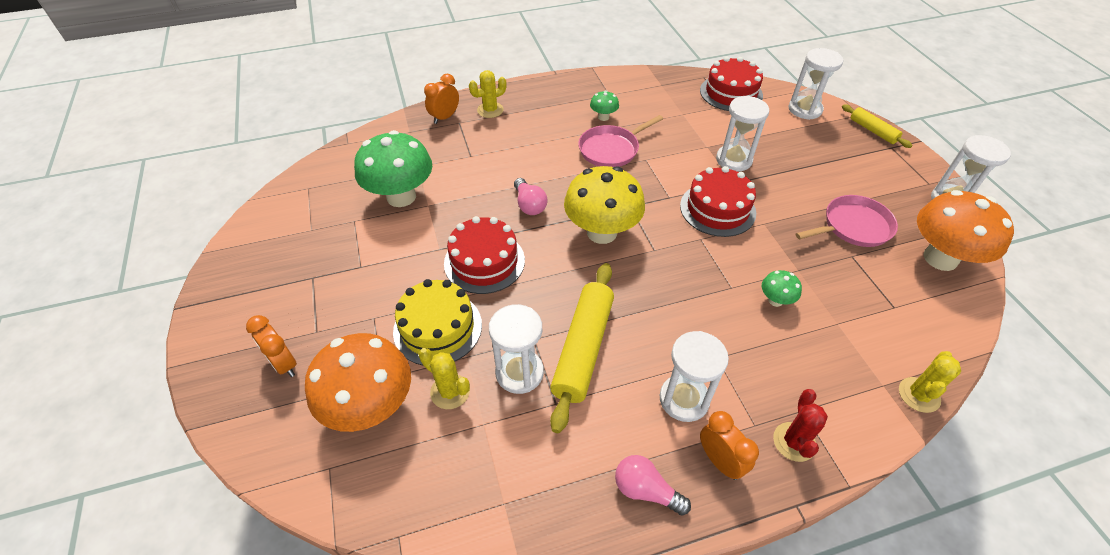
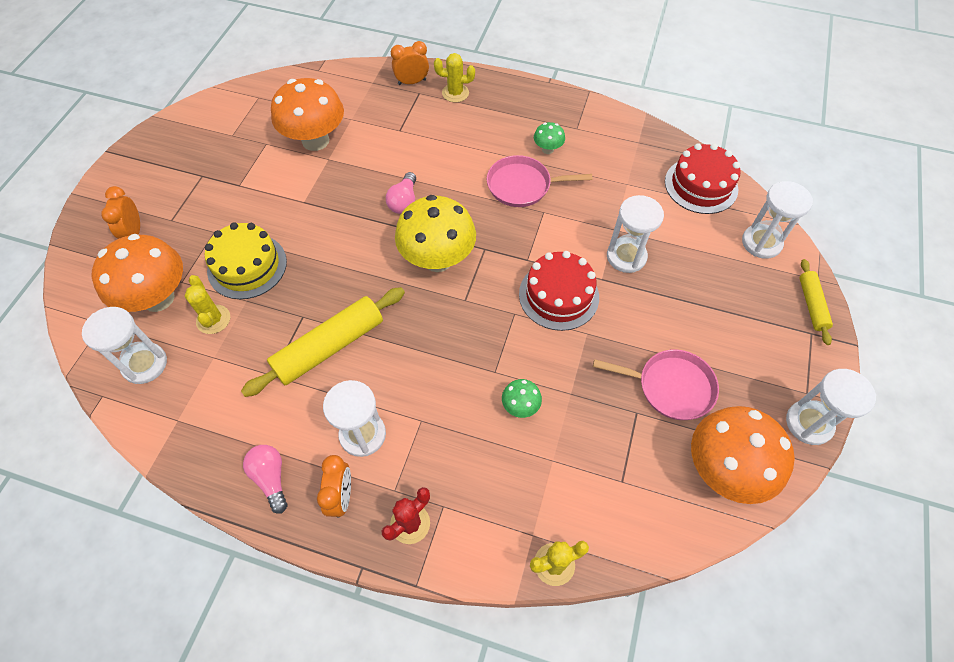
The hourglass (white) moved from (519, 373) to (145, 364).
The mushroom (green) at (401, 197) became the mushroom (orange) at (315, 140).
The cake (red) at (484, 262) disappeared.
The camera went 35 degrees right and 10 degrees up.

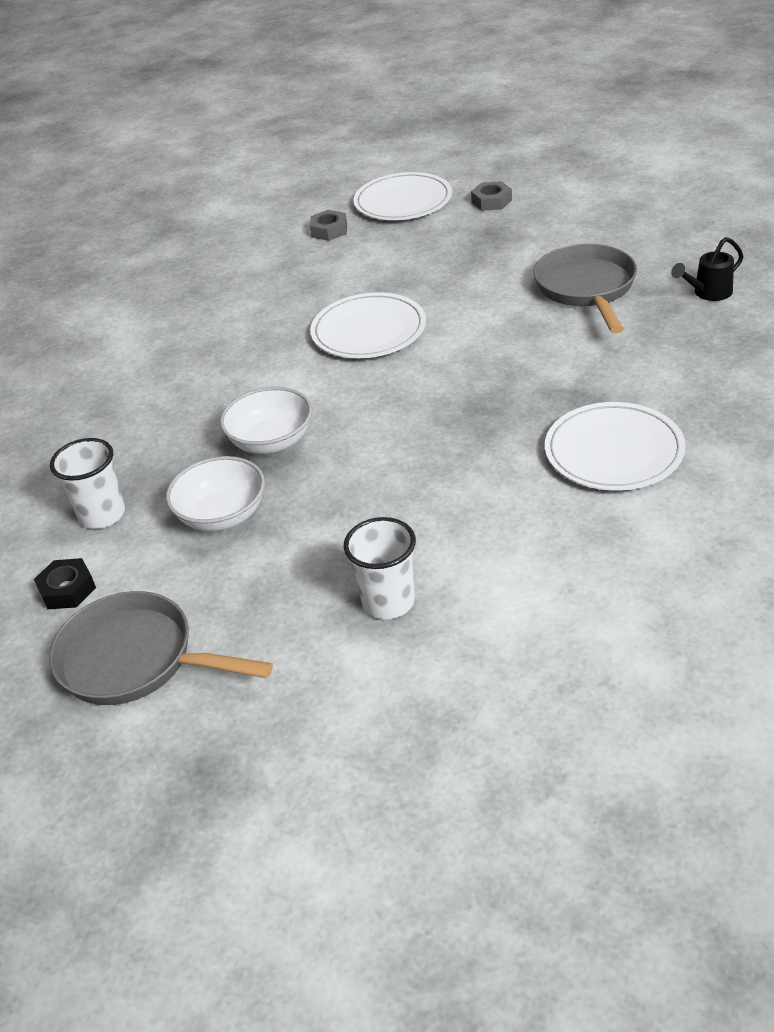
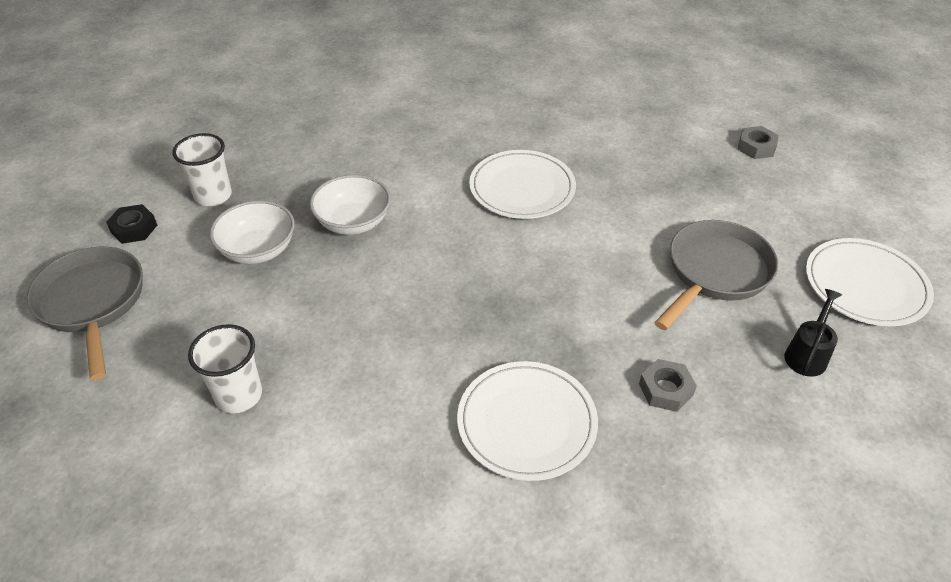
The nut (grey) moved from (329, 230) to (665, 389).
The watering can (black) at (708, 293) turned 105 degrees clockwise.
The plate (white) moved from (403, 201) to (865, 285).
The camera went 40 degrees right and 5 degrees up.

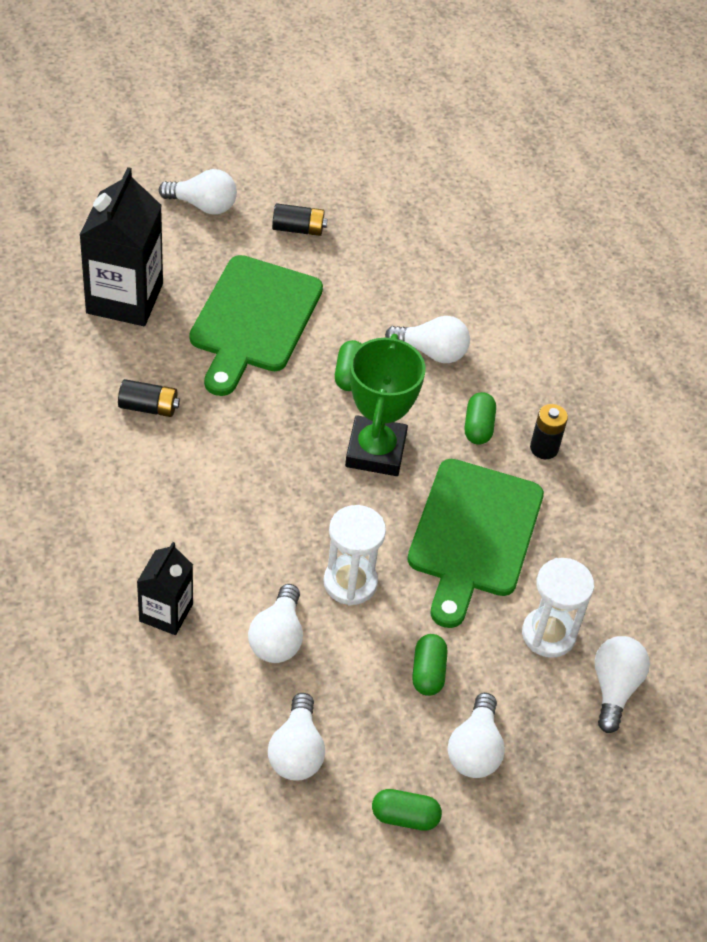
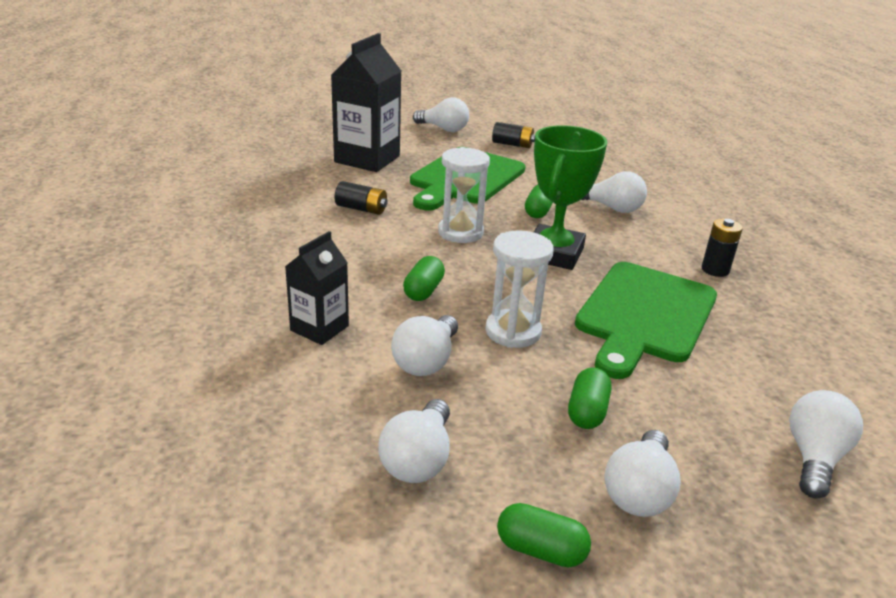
The capsule (green) moved from (478, 427) to (423, 291).
The hourglass (white) moved from (548, 634) to (460, 232).
The camera went 15 degrees right and 20 degrees down.

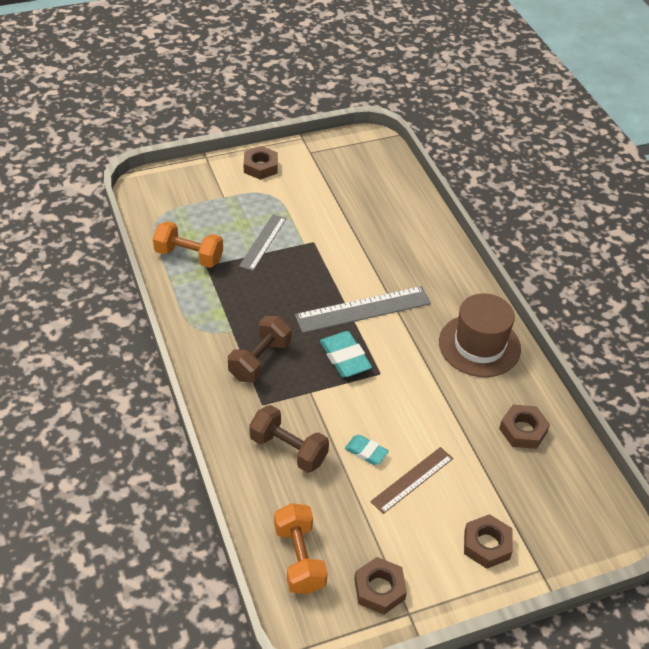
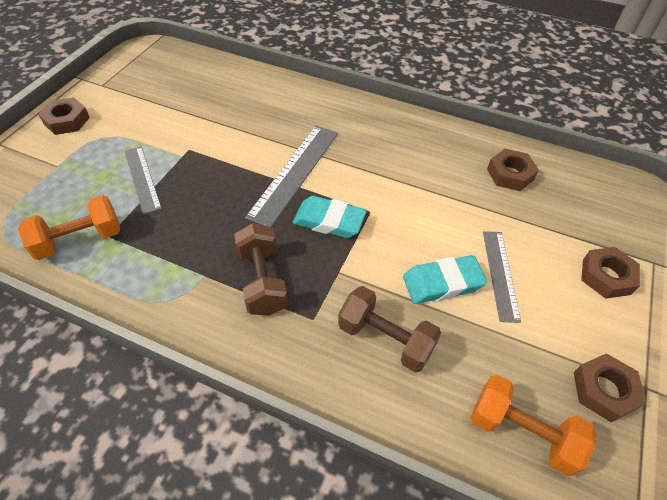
The dumbbell (brown) at (288, 449) turned 45 degrees clockwise.
The eraser (turquoise) at (366, 452) changed to 1.62 times the size.
The ruler (brown) at (412, 480) became the ruler (grey) at (500, 274).
The hat (brown) at (479, 345) disappeared.
The camera went 45 degrees left and 5 degrees up.

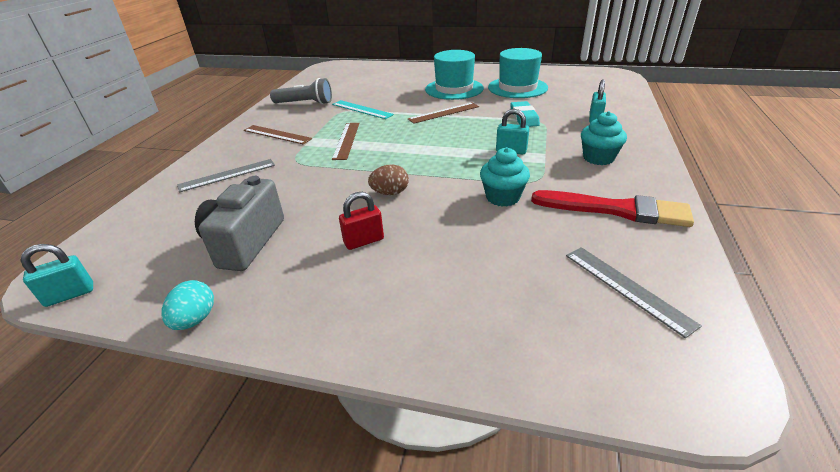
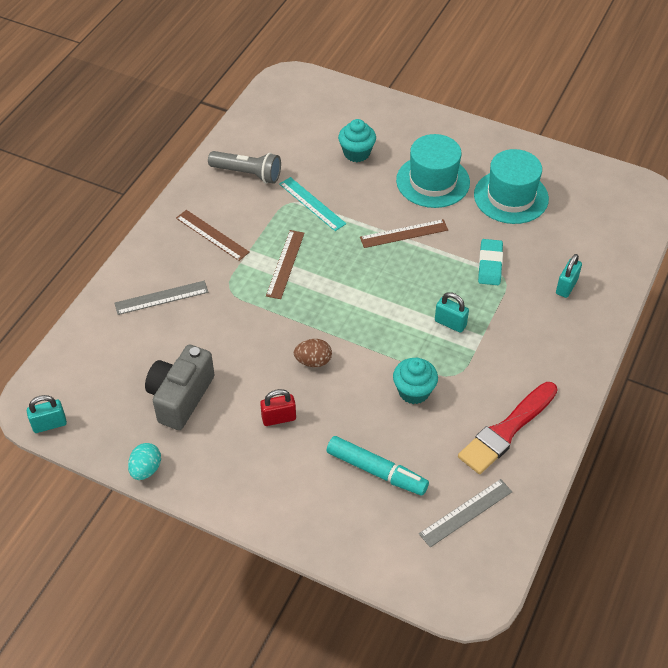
The marker (turquoise) at (376, 471) appeared.
The cupcake (turquoise) moved from (598, 158) to (356, 153).
The ruler (grey) at (626, 288) turned 75 degrees clockwise.
The brush (red) at (616, 210) turned 105 degrees clockwise.
The camera went 10 degrees right and 15 degrees up.

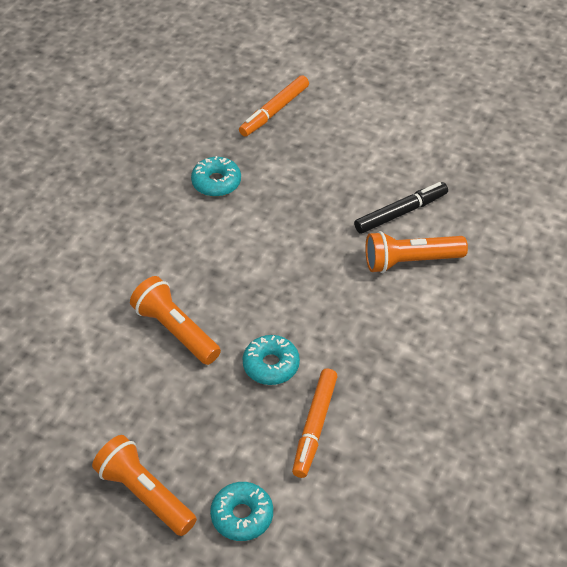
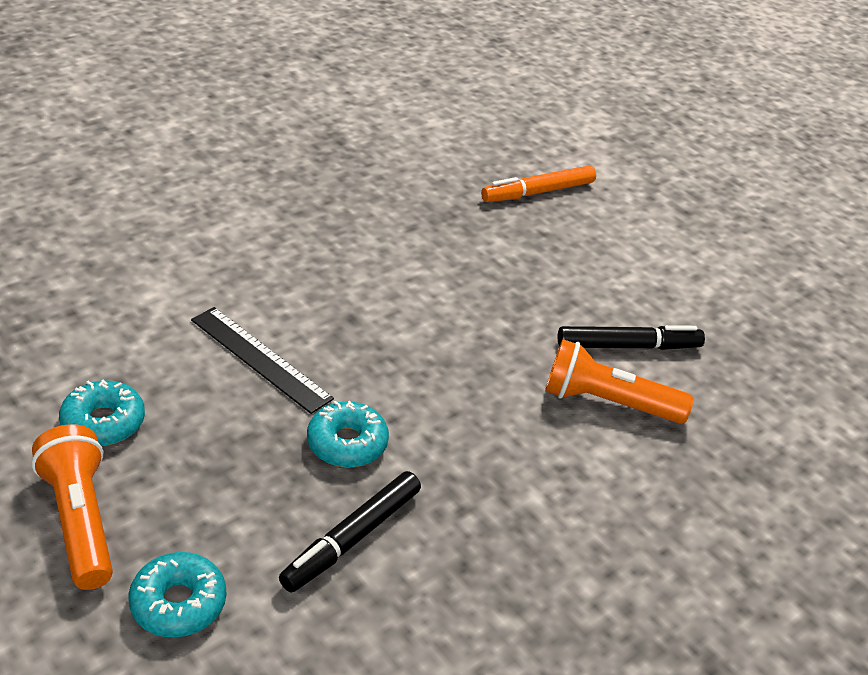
The donut (turquoise) moved from (216, 182) to (103, 422).
The flashlight (orange) at (176, 330) was replaced by the ruler (black) at (260, 358).
The marker (orange) at (315, 426) became the marker (black) at (352, 538).
The camera went 20 degrees right and 10 degrees down.

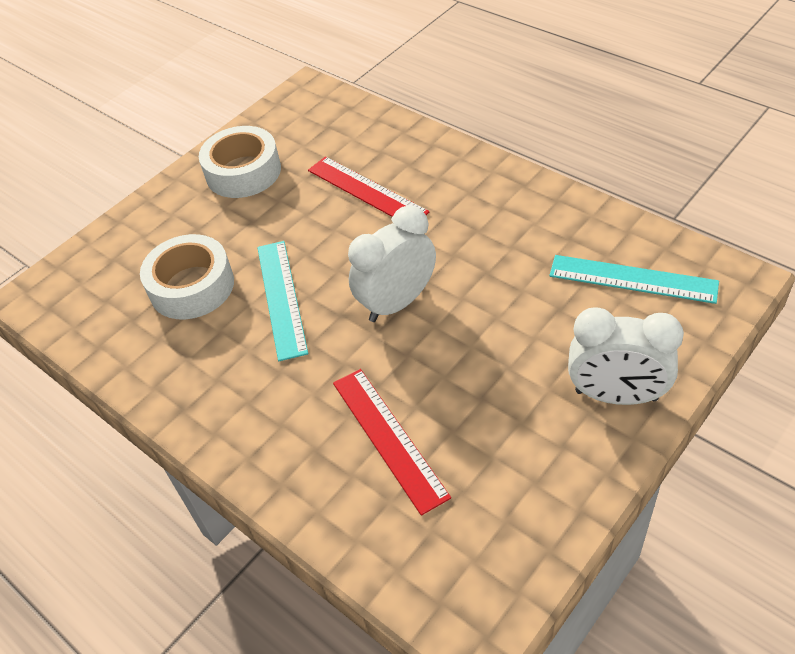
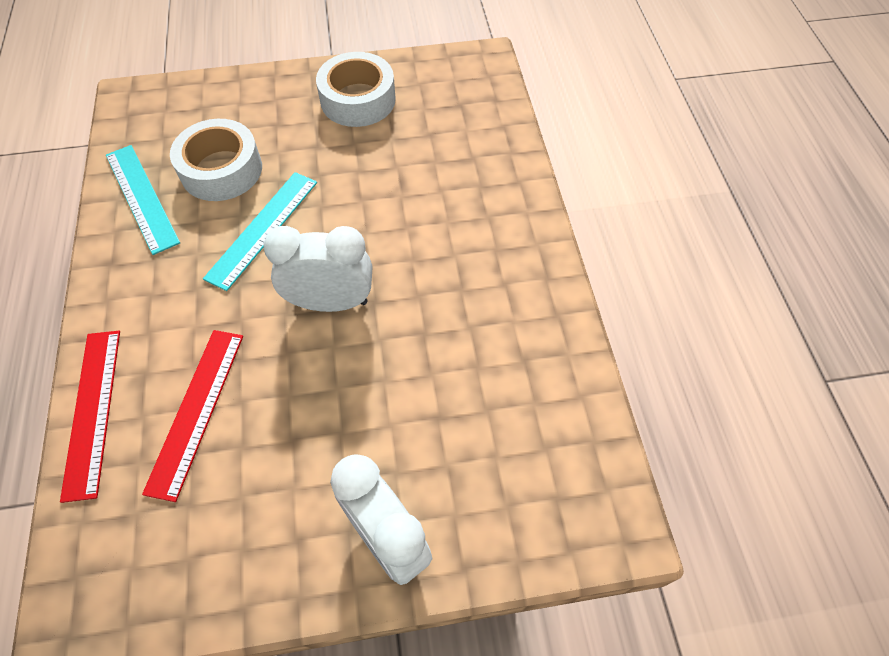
The ruler (red) moved from (367, 191) to (93, 411).
The ruler (turquoise) moved from (632, 279) to (141, 198).
The camera went 35 degrees right and 10 degrees up.

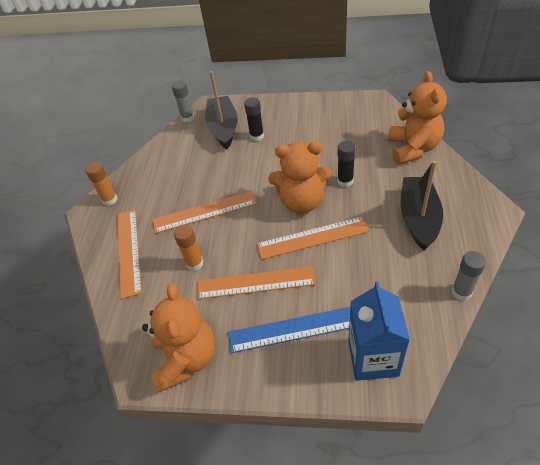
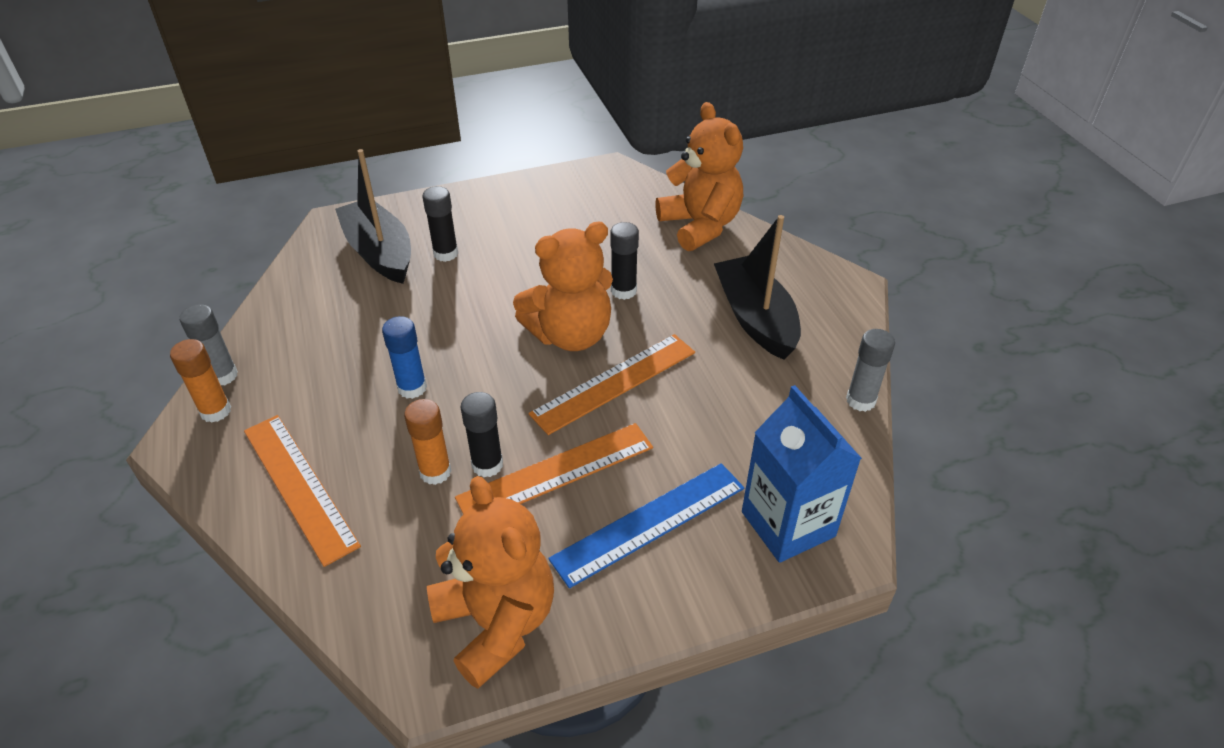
The glue stick (grey) moved from (188, 118) to (223, 375).
The ruler (orange) at (204, 212) was replaced by the glue stick (blue) at (412, 388).
The glue stick (black) at (487, 465) appeared.
The camera went 30 degrees left and 5 degrees down.

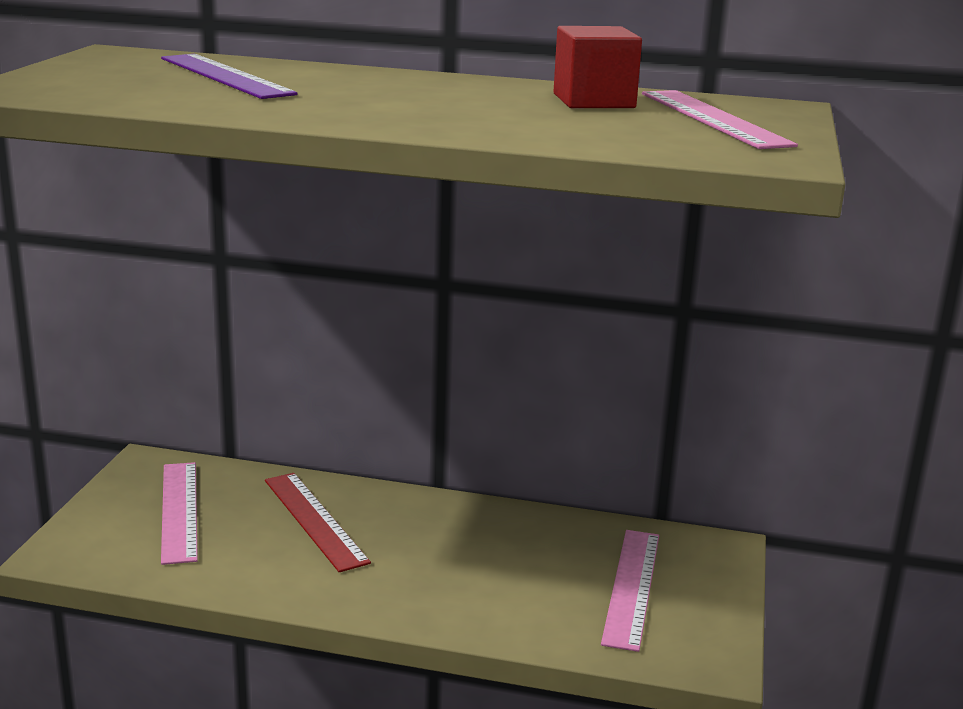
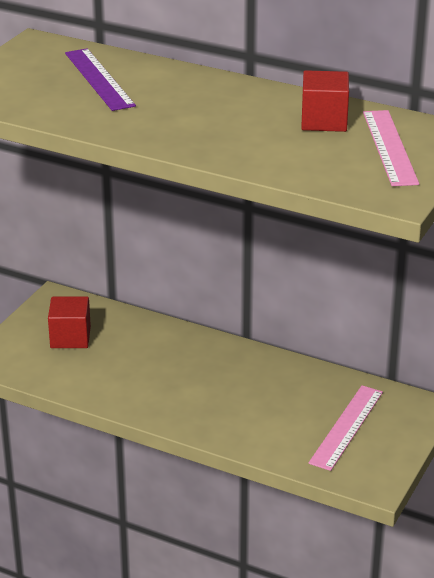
The ruler (pink) at (180, 511) was replaced by the cube (red) at (70, 337).
The ruler (red) at (315, 520) disappeared.
The camera went 15 degrees right and 10 degrees up.

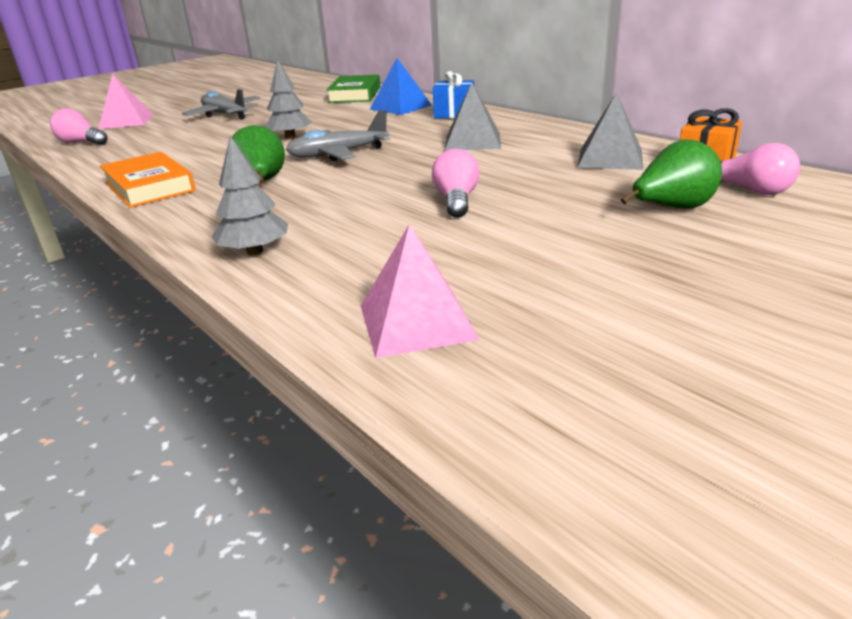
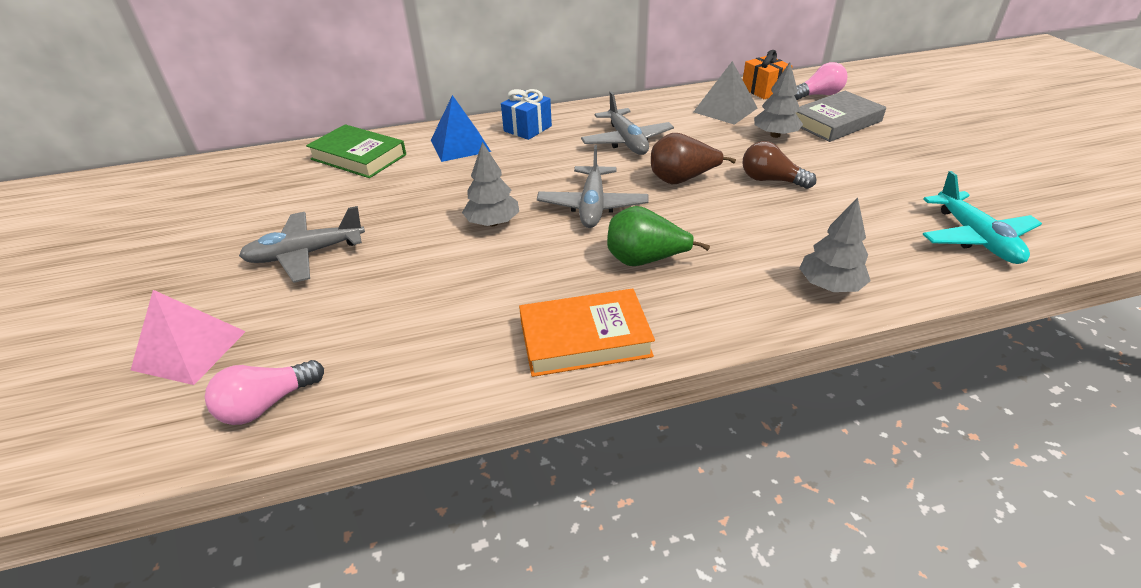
The pyramid (grey) at (473, 141) was replaced by the plane (grey) at (626, 141).
The pear (brown) at (681, 180) appeared.
The light bulb (pink) at (456, 201) became the light bulb (brown) at (771, 180).
The tree (grey) at (775, 135) appeared.
The pear (green) at (672, 209) was replaced by the book (grey) at (835, 122).
The pyramid (pink) at (416, 321) was replaced by the plane (turquoise) at (975, 238).
The camera went 65 degrees left and 10 degrees up.

